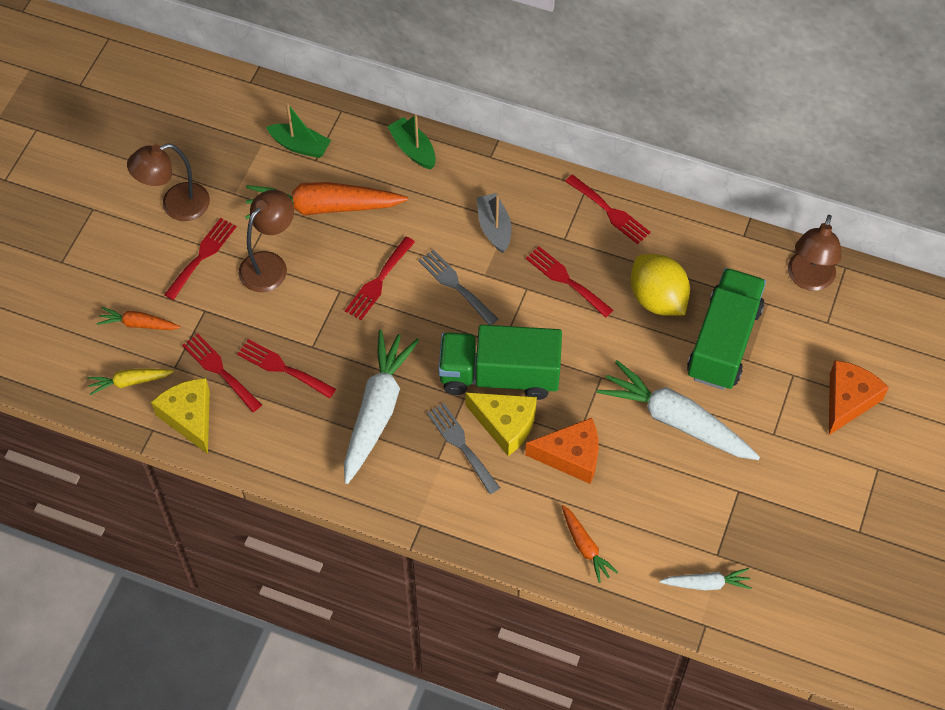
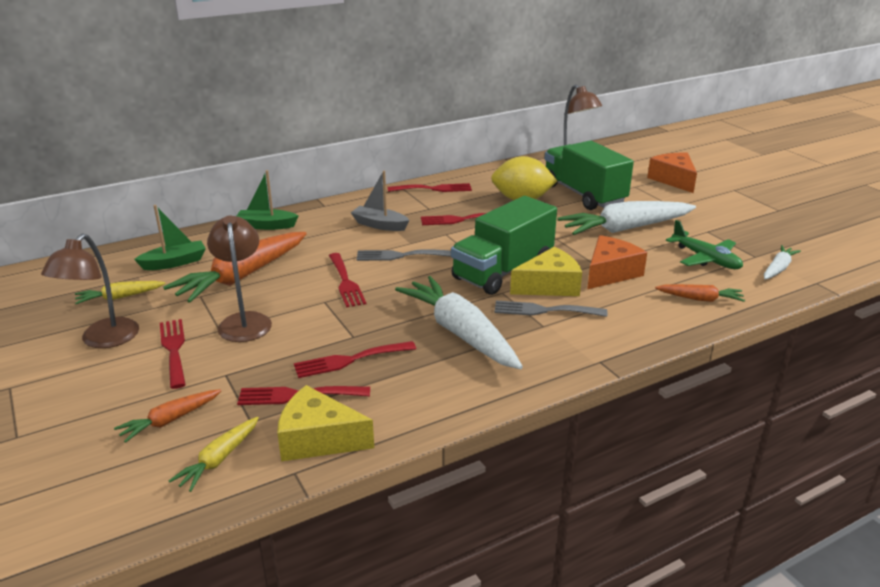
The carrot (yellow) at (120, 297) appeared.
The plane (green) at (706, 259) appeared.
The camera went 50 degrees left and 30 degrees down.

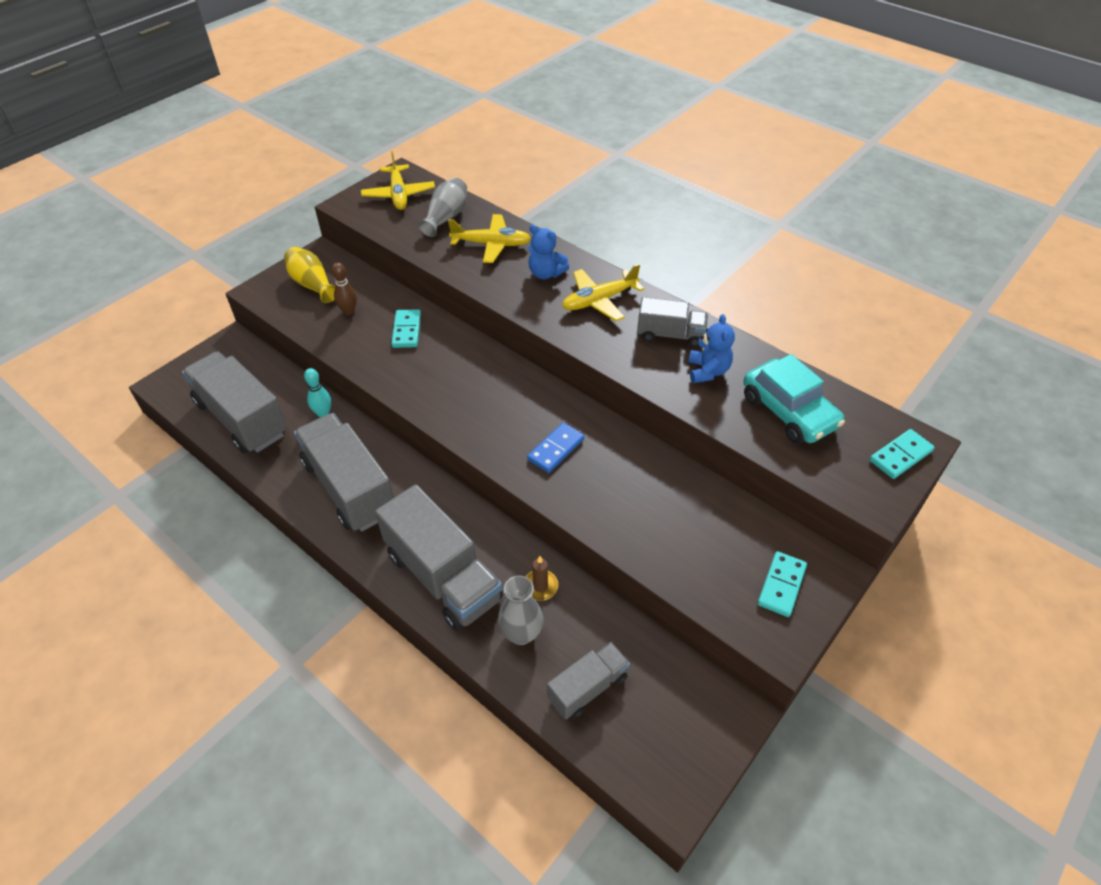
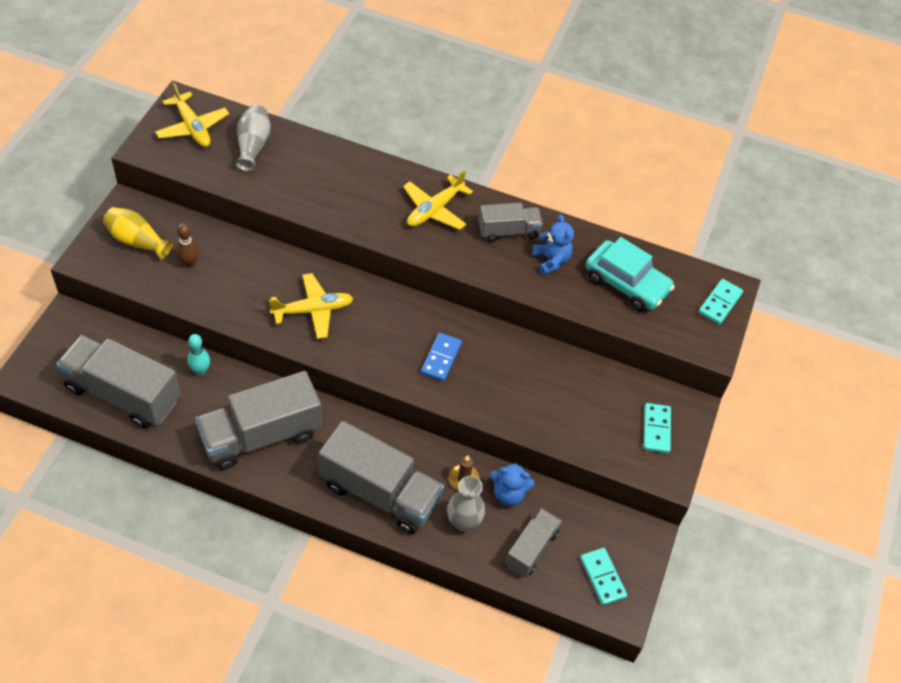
The truck (grey) at (349, 487) turned 60 degrees counterclockwise.
The plane (yellow) moved from (492, 244) to (313, 310).
The teddy bear (blue) moved from (546, 273) to (509, 494).
The domino (turquoise) moved from (406, 330) to (602, 577).
The camera went 25 degrees left and 5 degrees up.

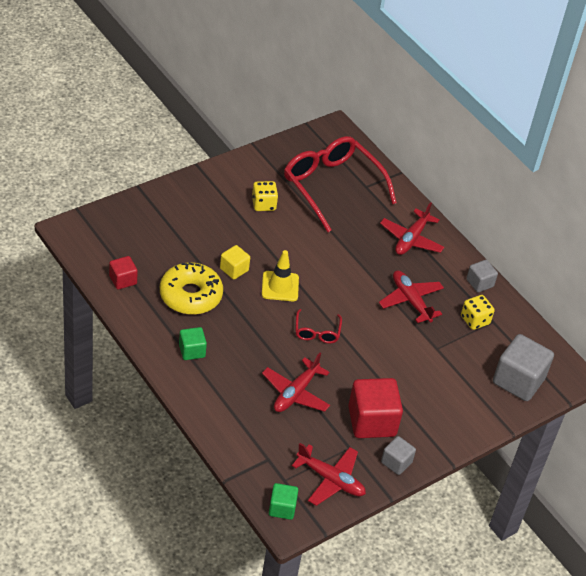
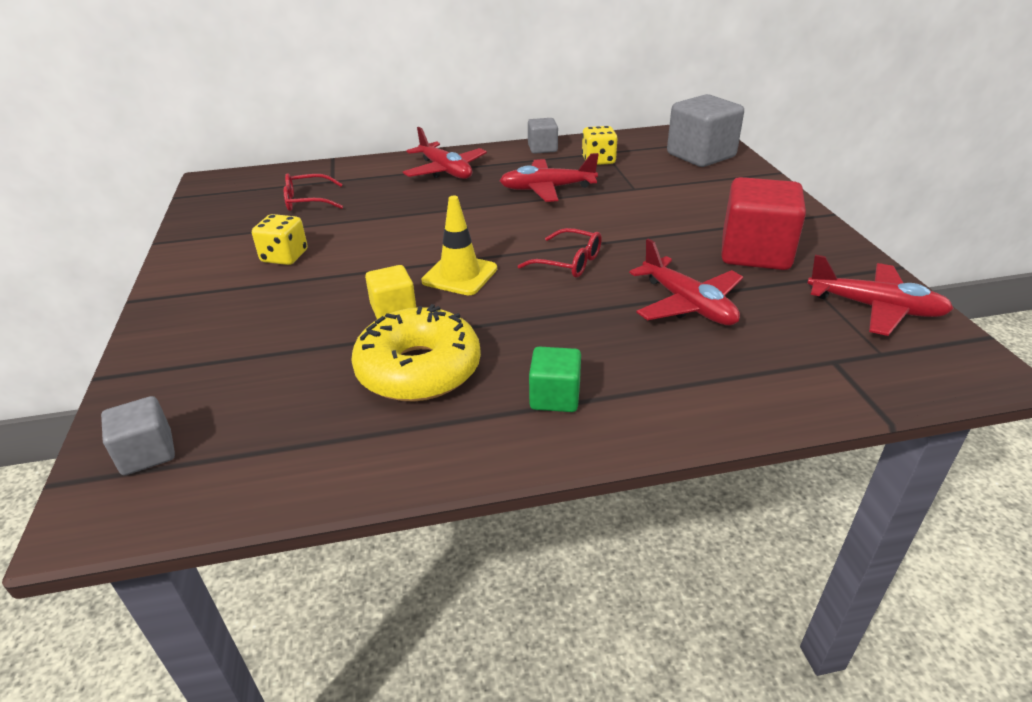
The cube (grey) moved from (396, 462) to (147, 453).
The glasses (red) at (332, 186) changed to 0.45 times the size.
The plane (red) at (330, 480) turned 60 degrees clockwise.
The cube (red) at (123, 280) disappeared.
The cube (green) at (282, 508) disappeared.
The camera went 60 degrees left and 10 degrees down.

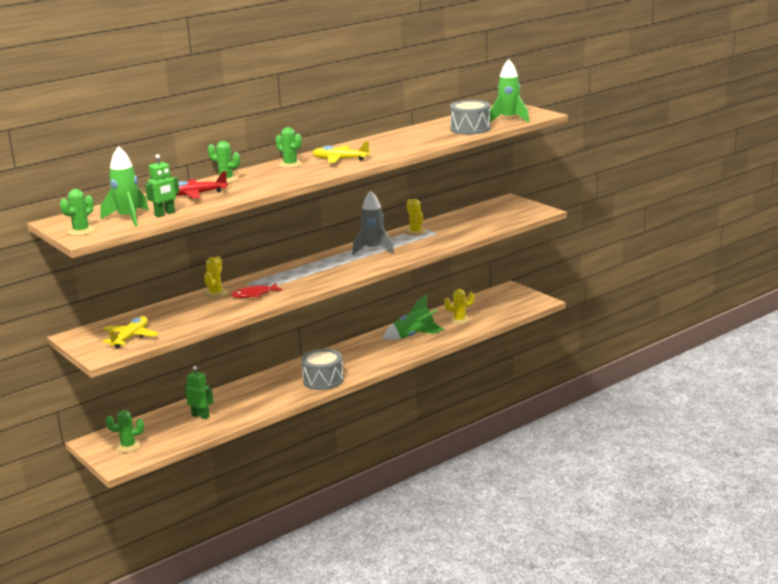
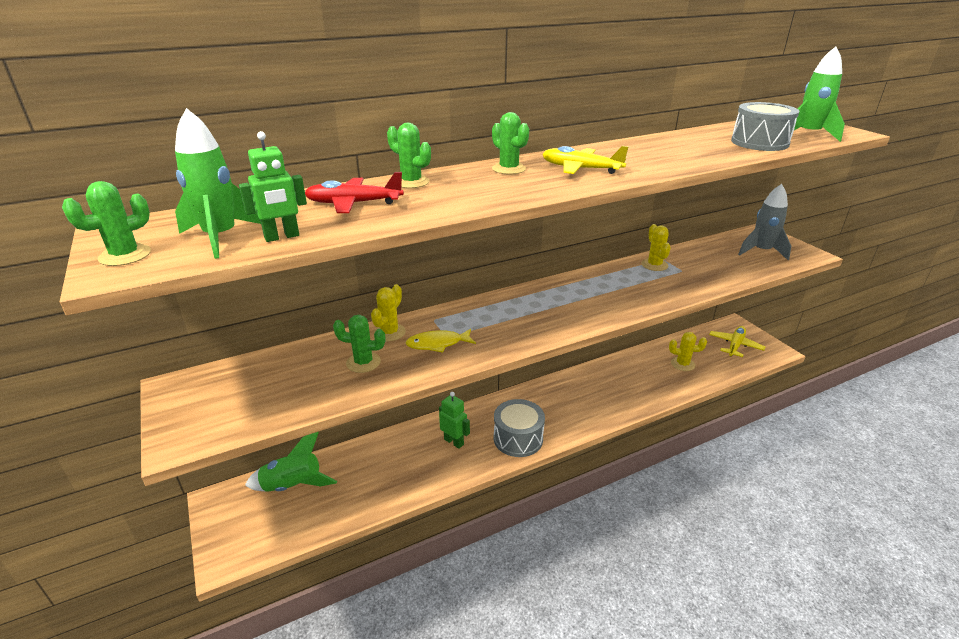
The rocket (green) moved from (414, 336) to (293, 486).
The cactus (green) moved from (128, 446) to (363, 362).
The fish (red) at (254, 294) became the fish (yellow) at (437, 344).
The robot (green) moved from (200, 416) to (454, 442).
The plane (yellow) moved from (130, 337) to (735, 345).
The rocket (grey) moved from (373, 249) to (761, 251).
The camera went 10 degrees right and 10 degrees up.

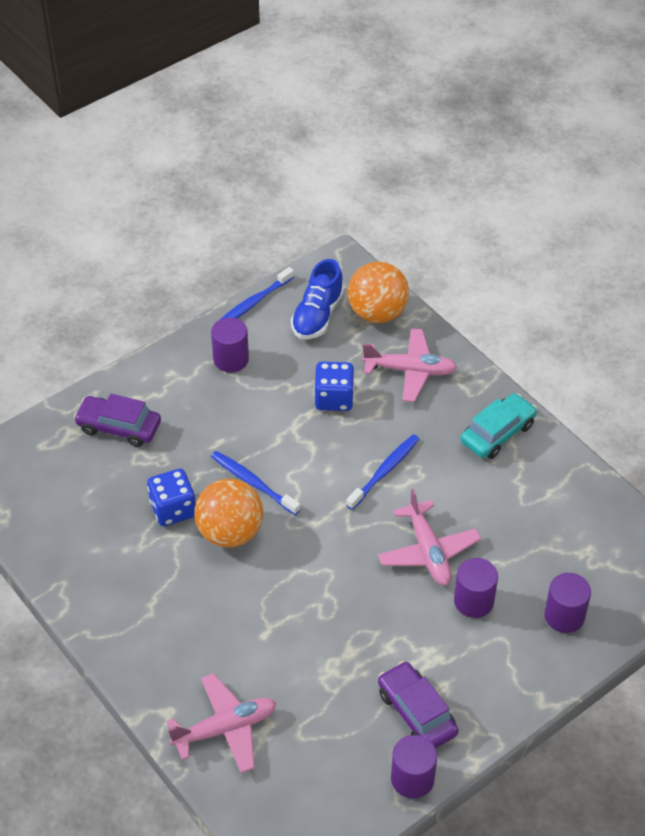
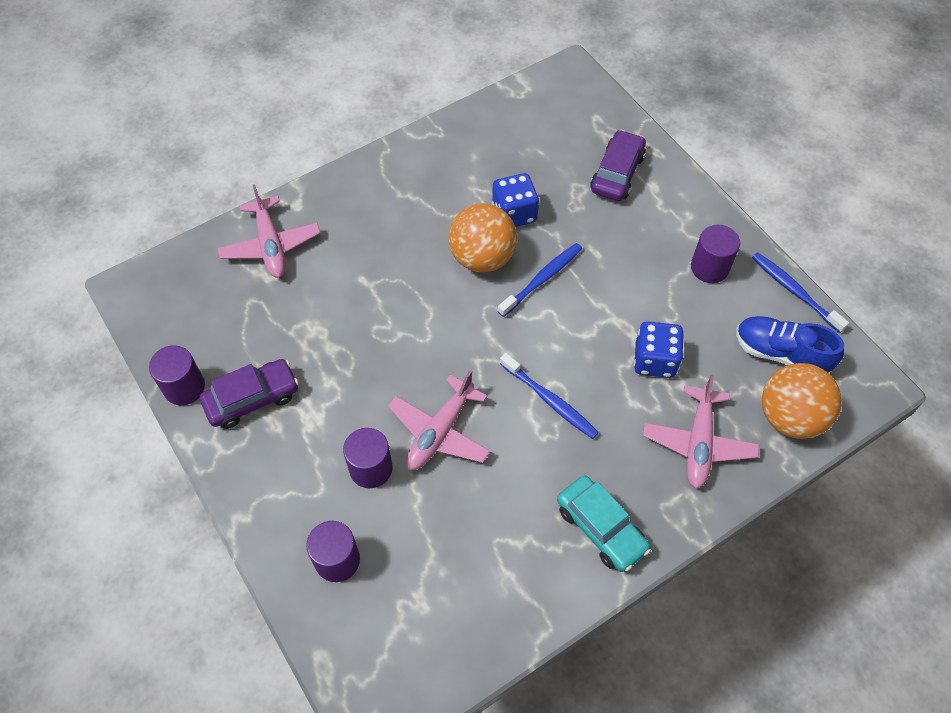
The plane (pink) at (428, 551) turned 45 degrees counterclockwise.
The camera went 95 degrees right and 10 degrees up.

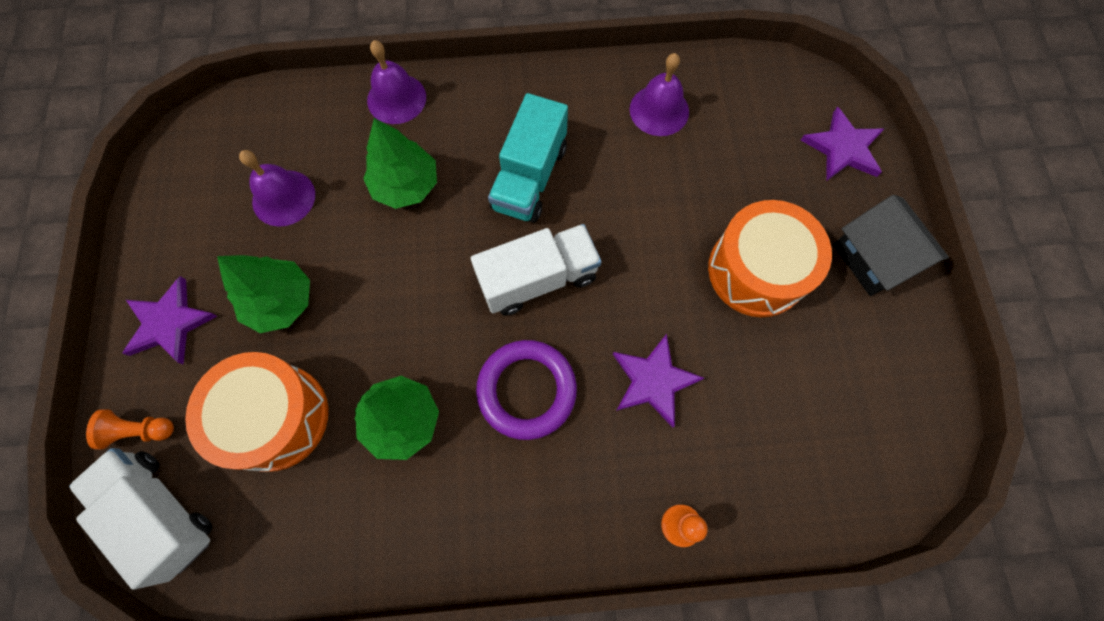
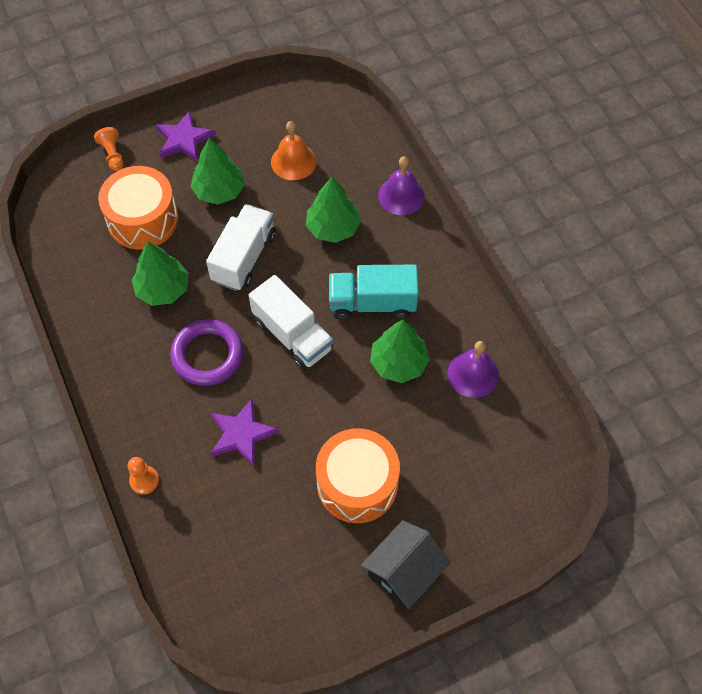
The truck (white) moved from (162, 513) to (244, 258).
The bell (purple) at (283, 198) became the bell (orange) at (293, 161).
The tree (green) at (399, 363) appeared.
The star (purple) at (843, 148) disappeared.
The camera went 70 degrees right and 10 degrees down.

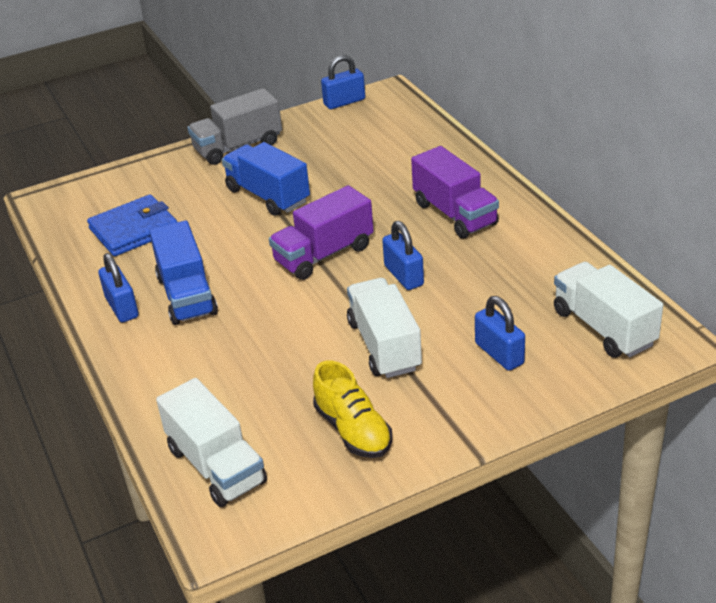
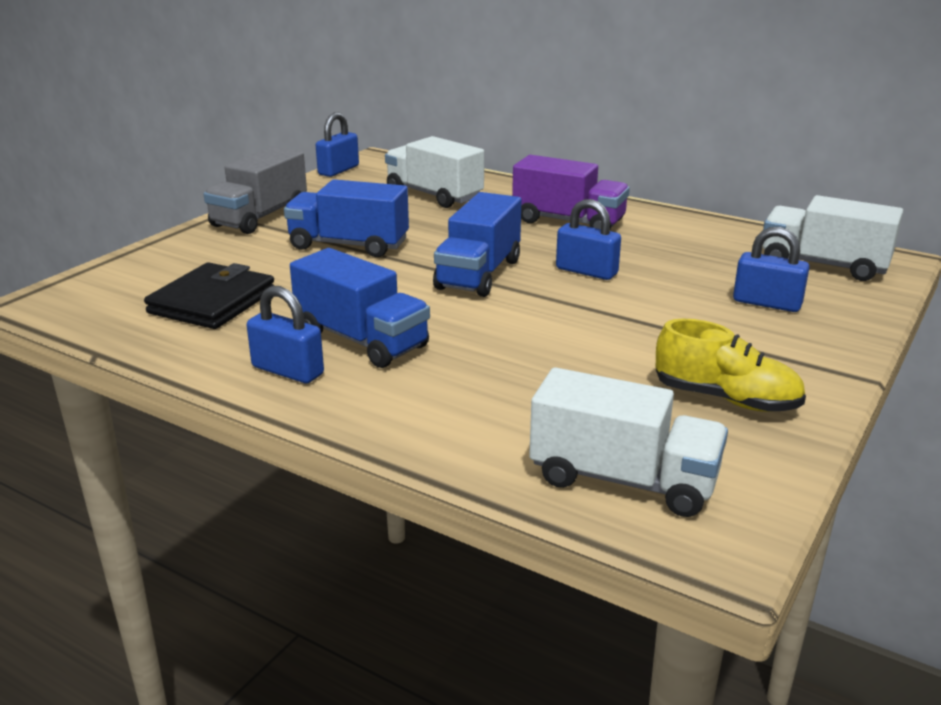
The wallet (blue) at (134, 229) became the wallet (black) at (212, 302).
The truck (white) moved from (384, 345) to (434, 195).
The truck (purple) at (324, 254) became the truck (blue) at (478, 274).
The camera went 35 degrees left and 10 degrees down.

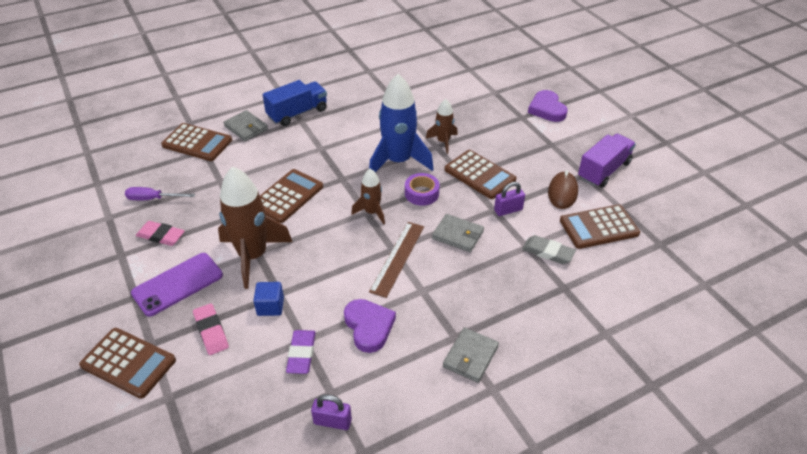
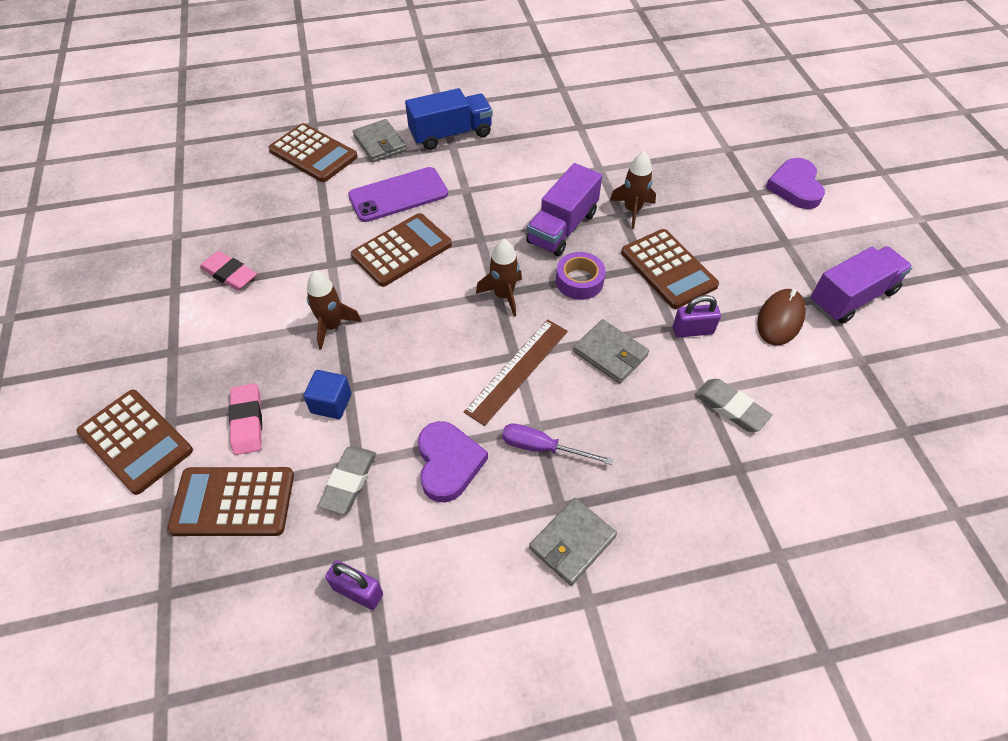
The calculator (brown) moved from (599, 227) to (233, 502).
The rocket (brown) at (253, 256) changed to 0.53 times the size.
The eraser (purple) at (301, 354) became the eraser (grey) at (349, 481).
The phone (purple) moved from (177, 284) to (398, 195).
The screwdriver (purple) moved from (153, 199) to (542, 448).
The rocket (blue) at (398, 161) was replaced by the truck (purple) at (562, 227).
The camera went 15 degrees right and 10 degrees up.

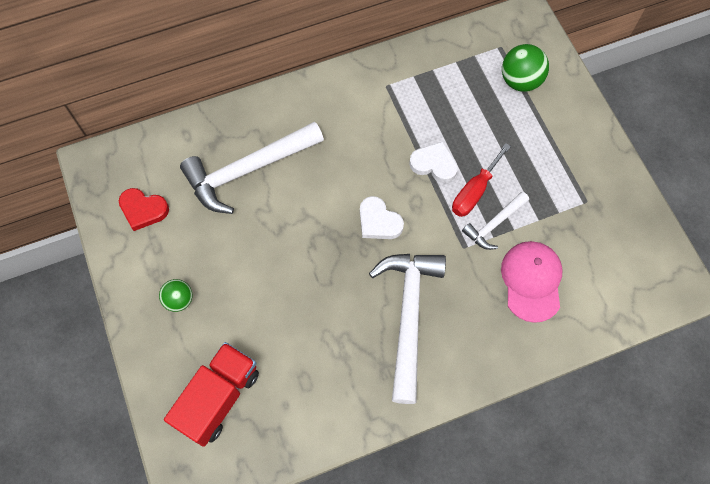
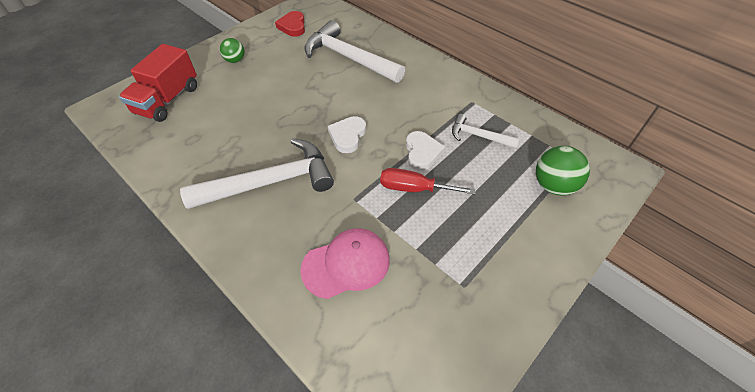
The truck (red) at (218, 398) turned 105 degrees clockwise.
The hammer (white) moved from (494, 224) to (478, 136).
The camera went 65 degrees right and 15 degrees down.

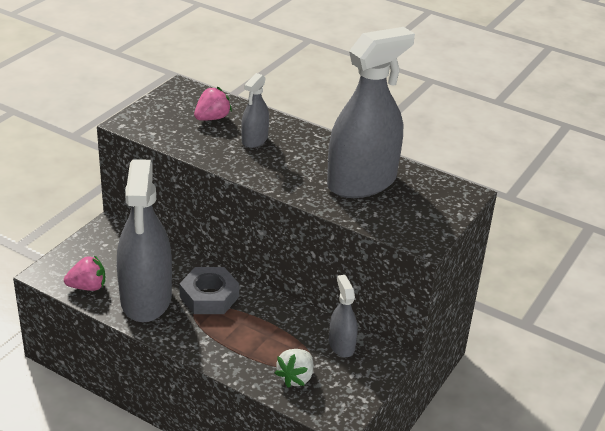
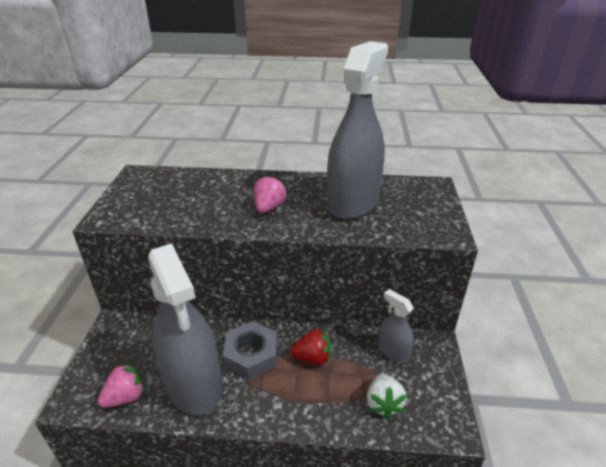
The strawberry (pink) moved from (212, 118) to (269, 208).
The strawberry (red) at (312, 358) appeared.
The spray bottle (grey) at (254, 140) disappeared.
The camera went 25 degrees left and 0 degrees up.

